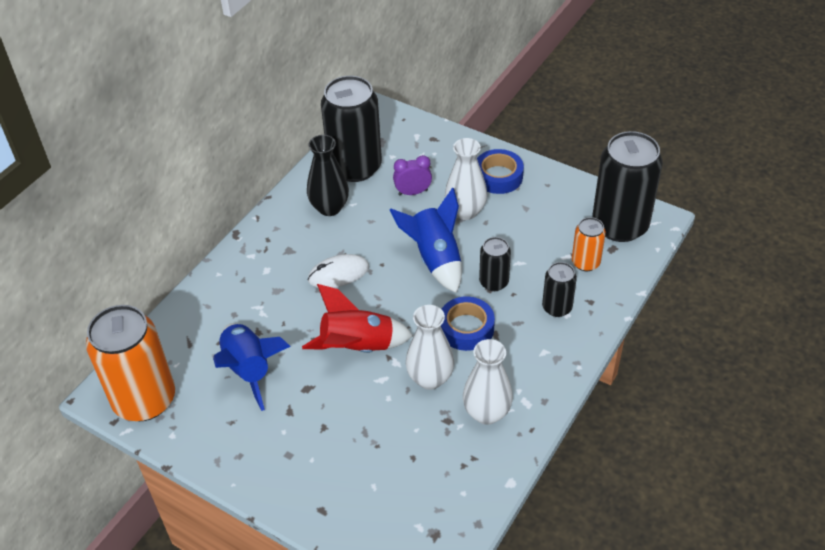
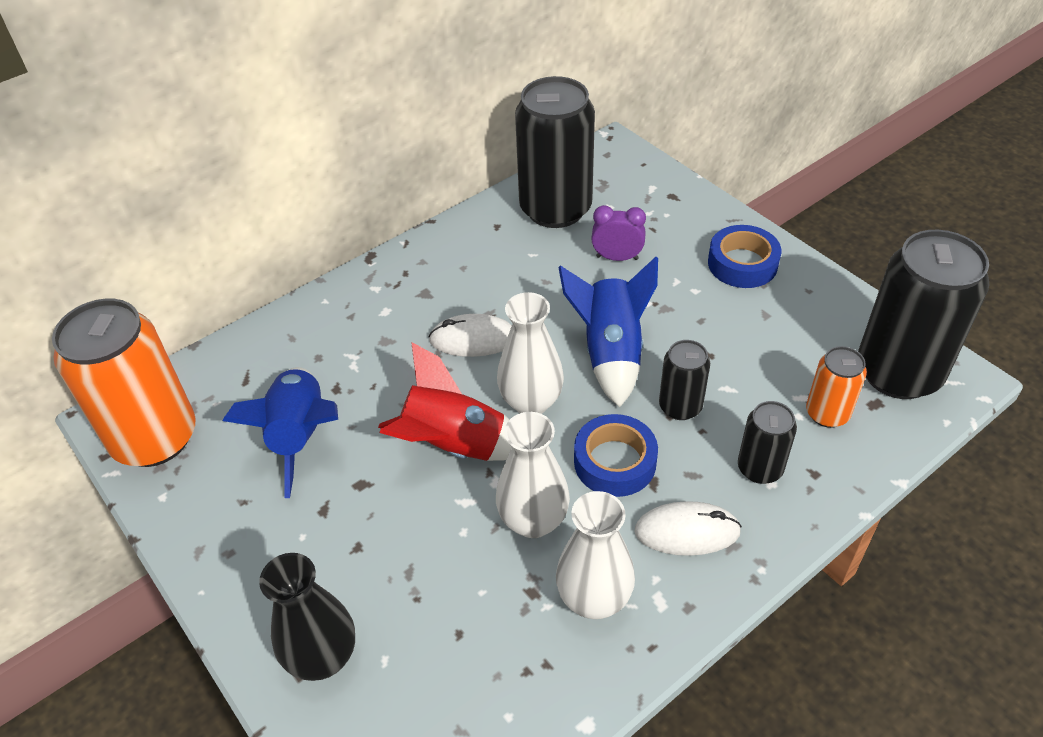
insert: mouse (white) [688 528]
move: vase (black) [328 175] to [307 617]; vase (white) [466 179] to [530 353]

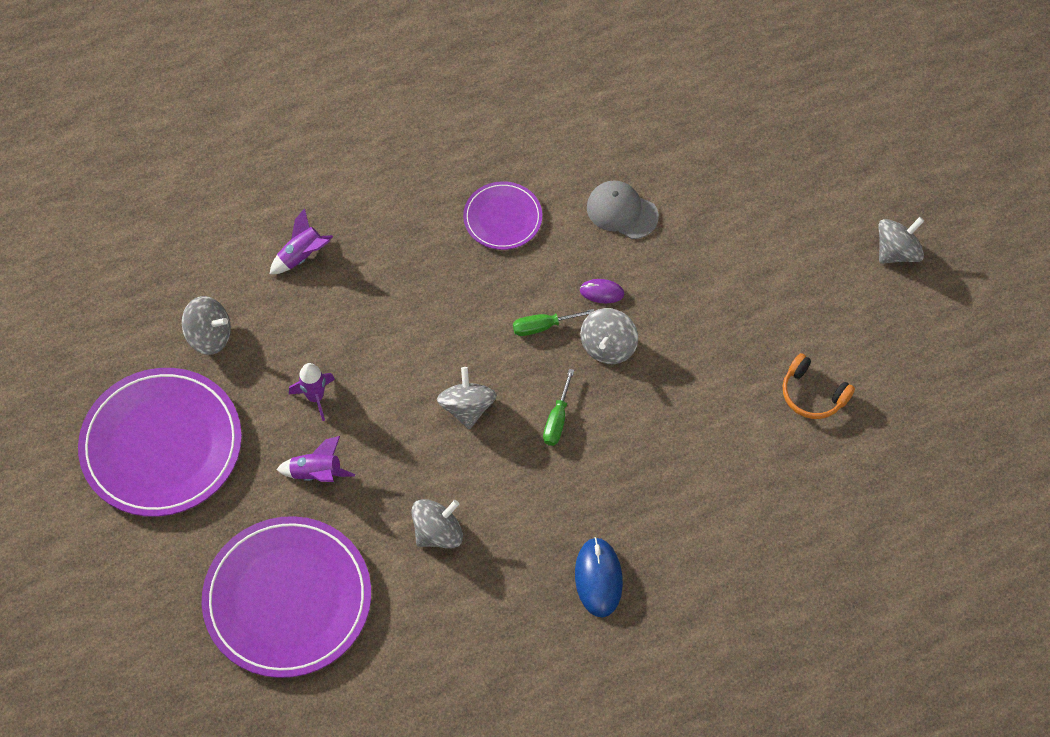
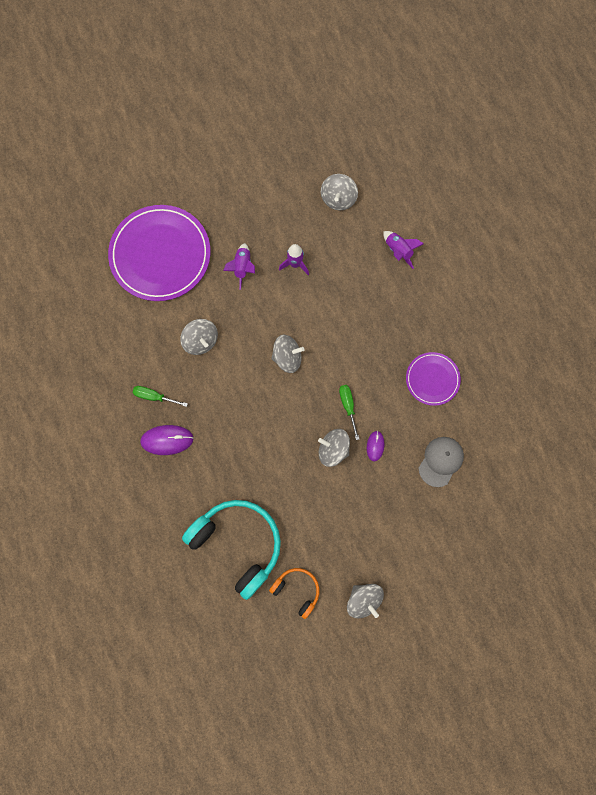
delete: plate (purple) [160 442]
insert: headphones (turquoise) [231 550]
move: screwdriver (green) [558 407] to [160 396]; spinning top (grey) [901 240] to [365 601]
recolor: mouse (blue) [599 577] to mouse (purple) [167 440]
rotate: headphones (orange) [819 386] = [294 593] 90 degrees clockwise

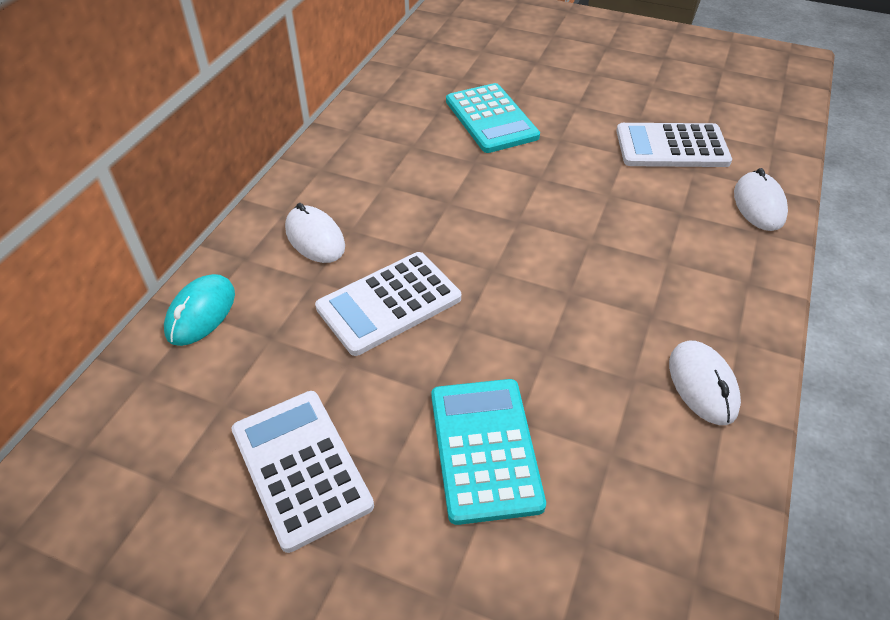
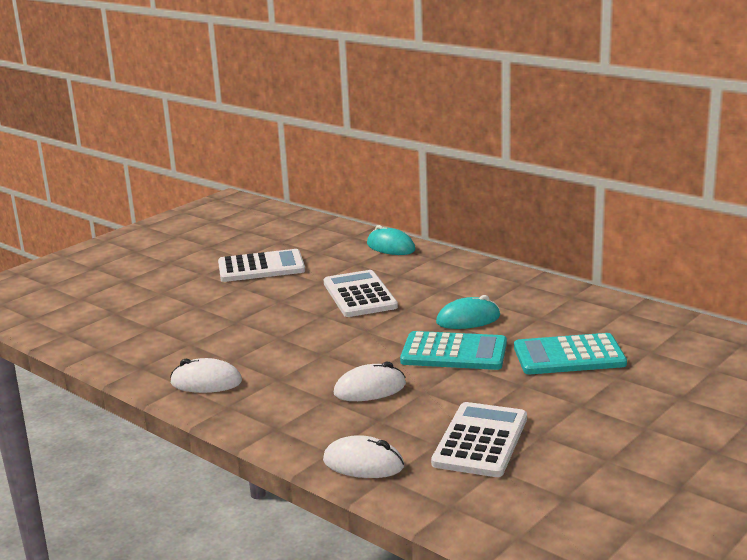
insert: mouse (turquoise) [468 312]
move: mouse (white) [315 233] to [370 381]; calculator (turquoise) [488 452] to [453 350]

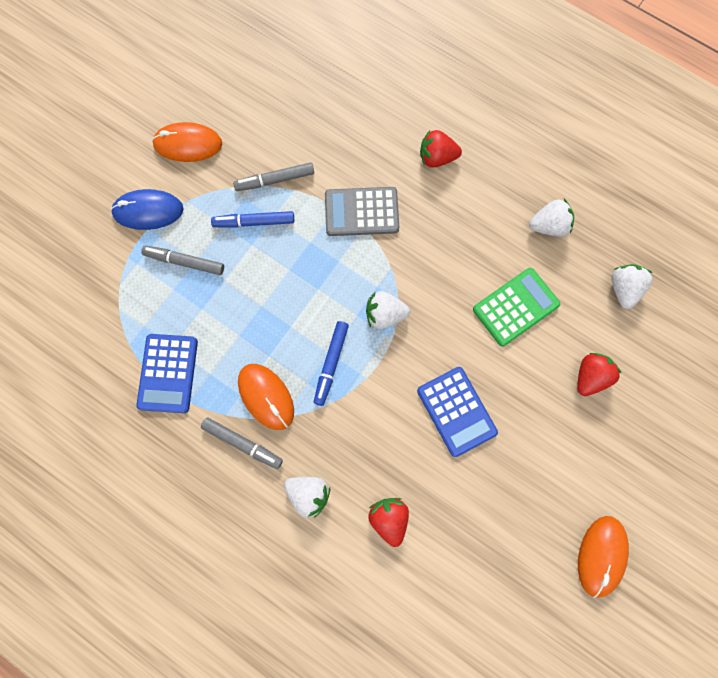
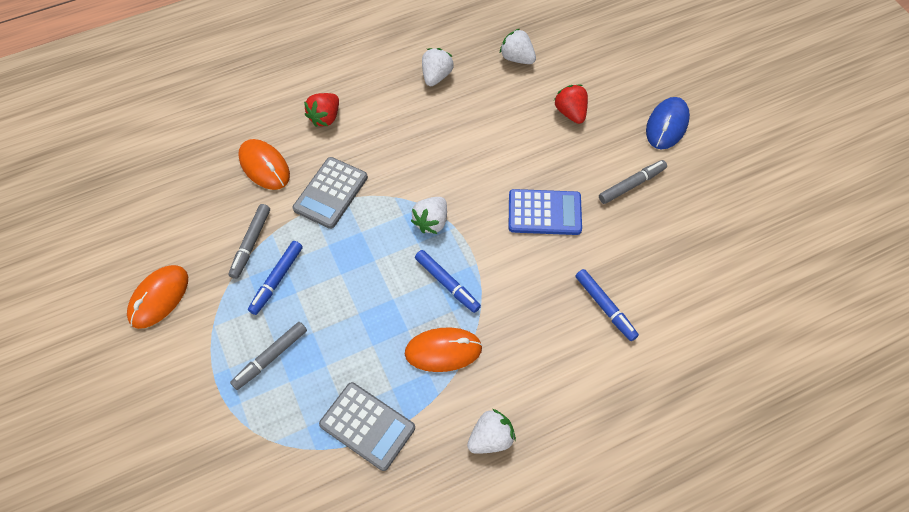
delete: calculator (green) [516 307]
move: mouse (blue) [147 209] to [668 123]; marker (grey) [242 443] to [633 182]; strawberry (white) [307 497] to [491 431]; mouse (orange) [603 557] to [264 164]
replace: strawberry (red) [388 522] to marker (blue) [607 305]
recolor: calculator (blue) [167 373] to calculator (grey) [367 426]

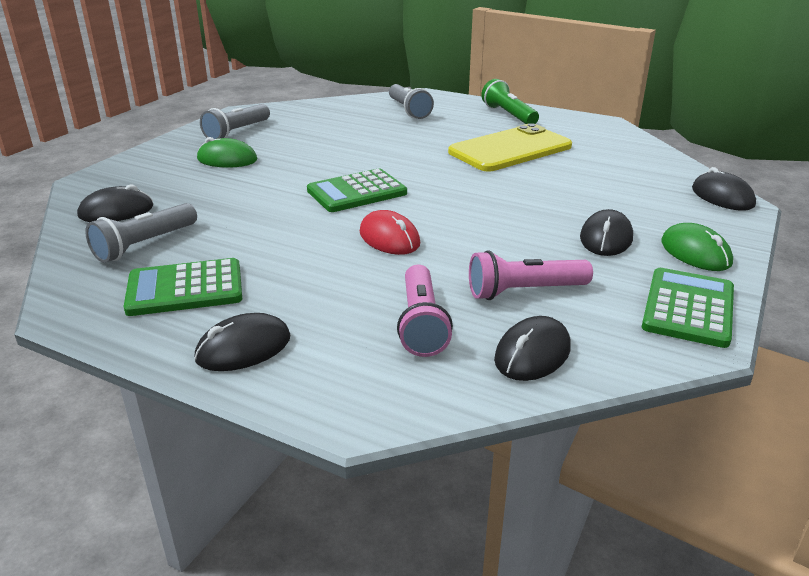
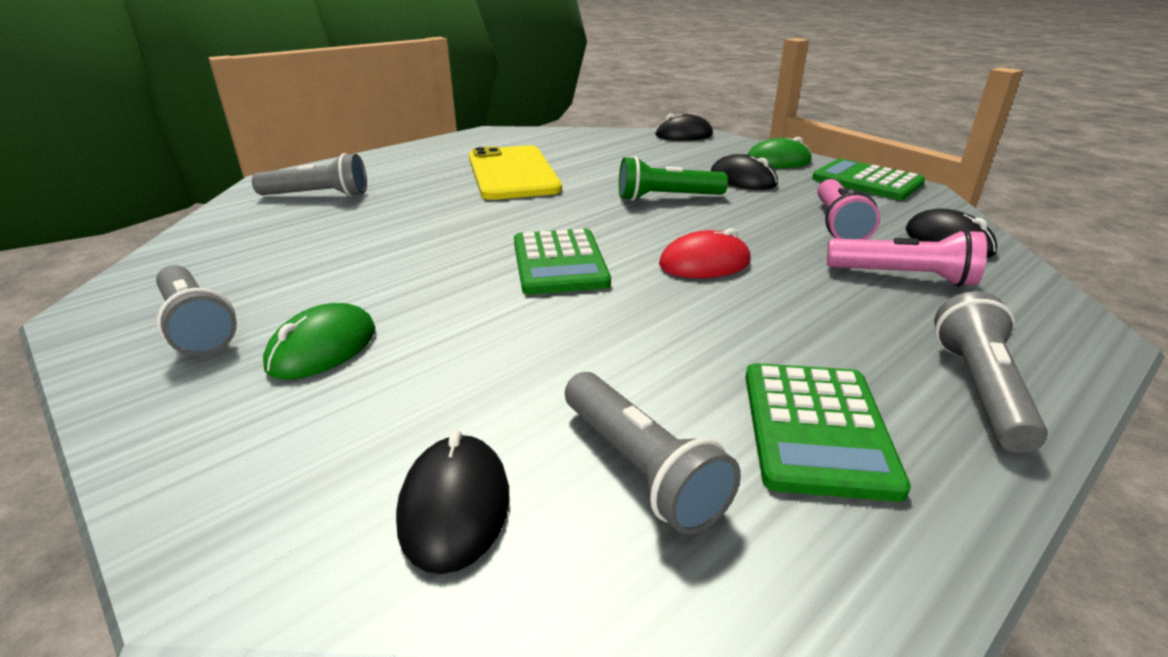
move: flashlight (green) [510 101] to [673 178]
replace: mouse (black) [242 342] to flashlight (grey) [991 372]

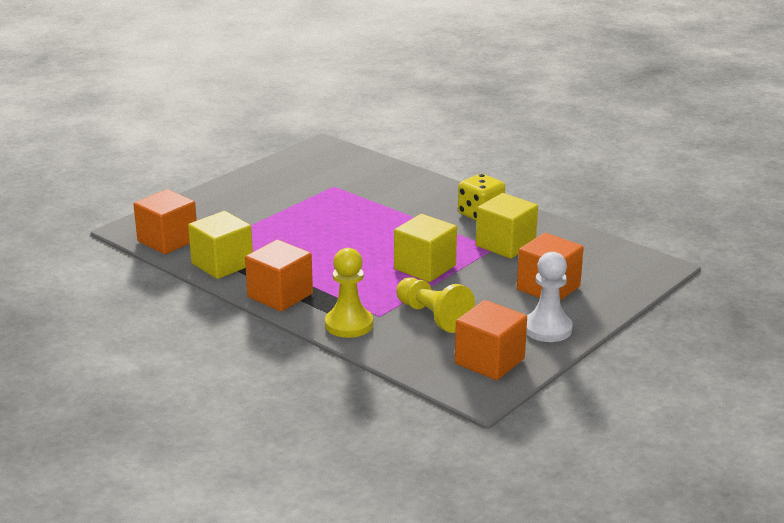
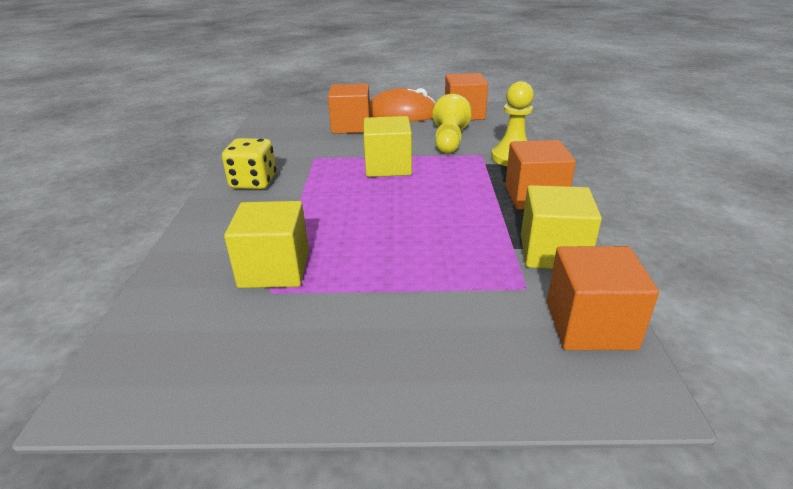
move: cube (yellow) [507 226] to [266 244]
replace: pawn (white) [549 297] to mouse (orange) [403 105]

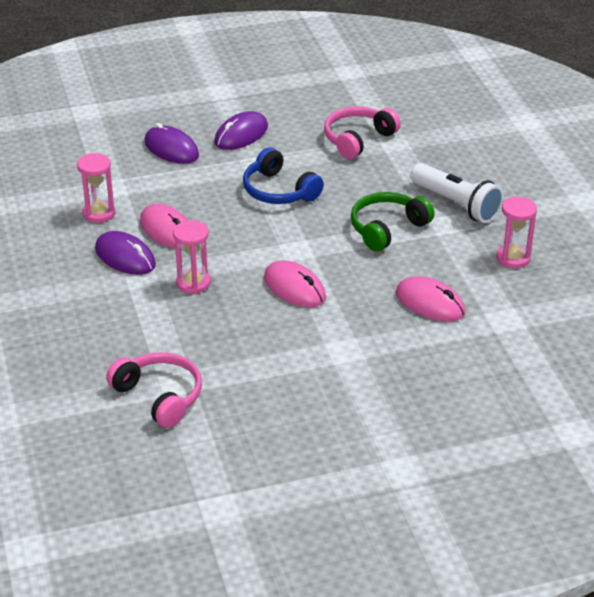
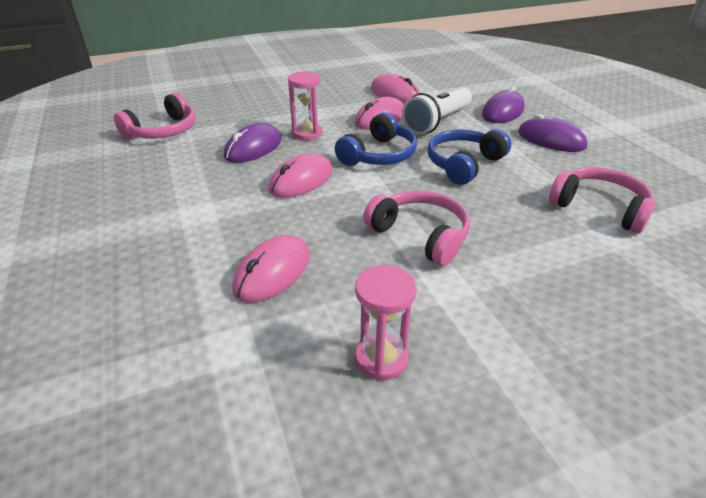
insert: headphones (blue) [376 139]
move: mouse (purple) [125 253] to [253 143]; flashlight (white) [457 193] to [437 111]
replace: hourglass (pink) [96 188] to mouse (pink) [395 88]
recolor: headphones (green) [392 221] to headphones (pink) [416 228]

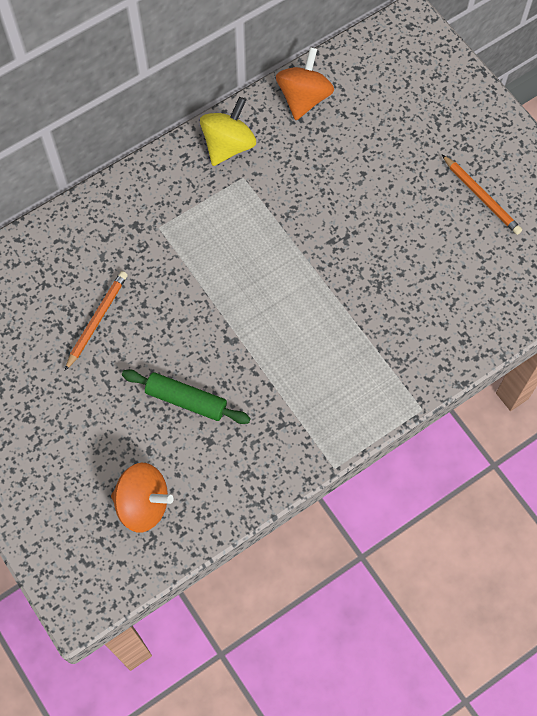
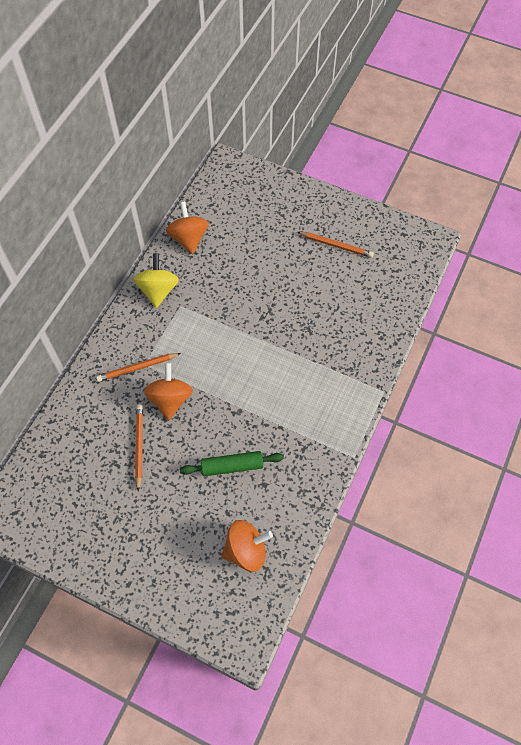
insert: pencil (orange) [138 367]; spinning top (orange) [168 391]

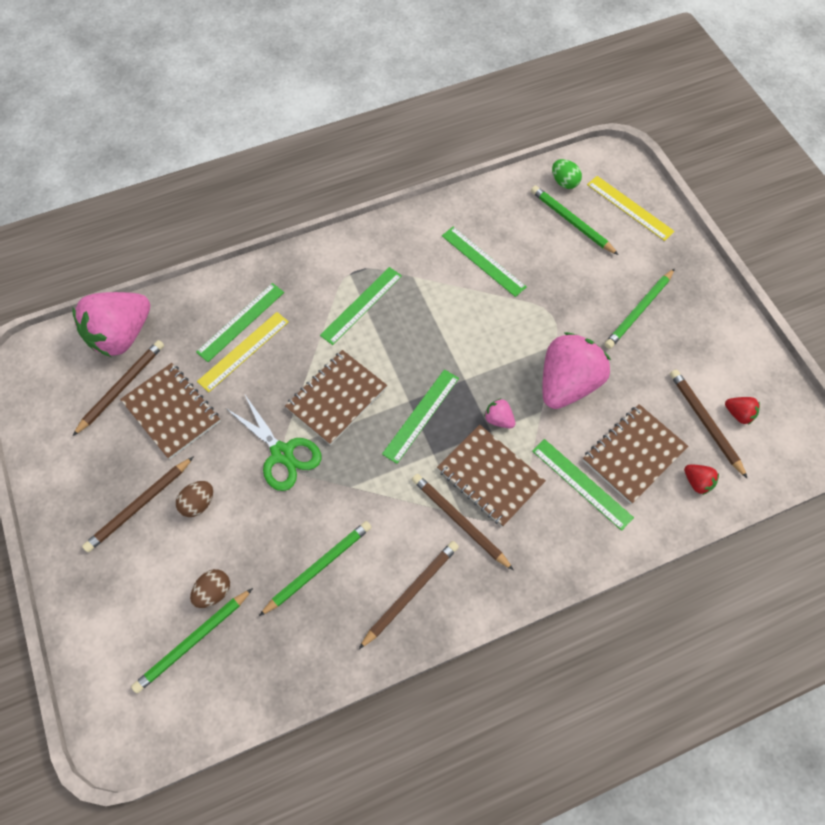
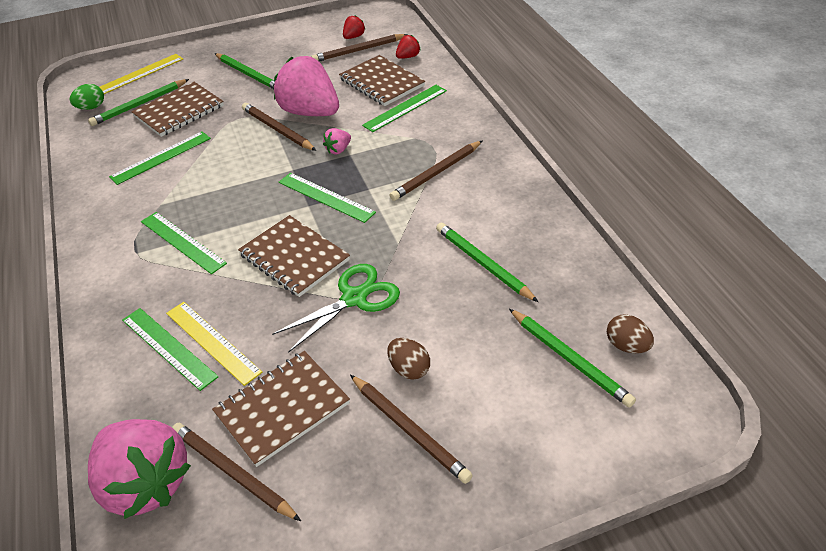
move: egg (brown) [210 588] to [630 333]; pencil (brown) [409 595] to [279 127]; notebook (brown) [491 476] to [177 109]

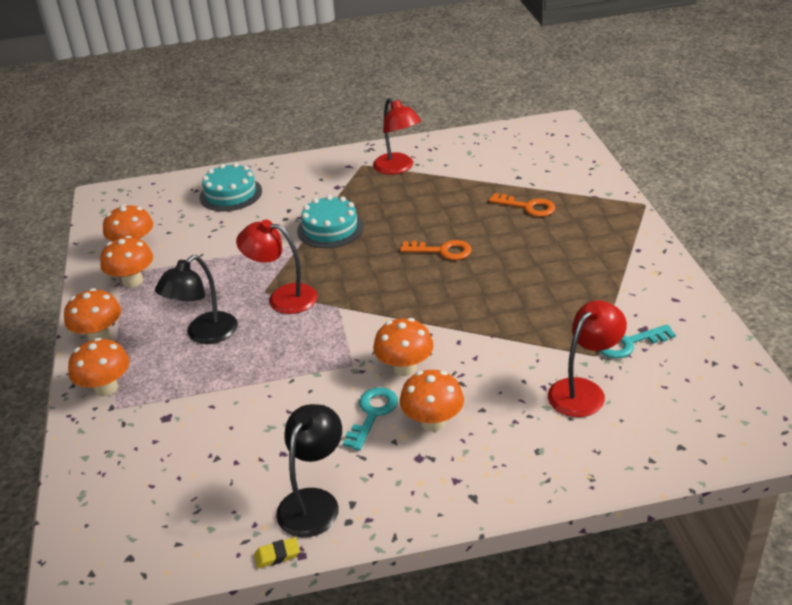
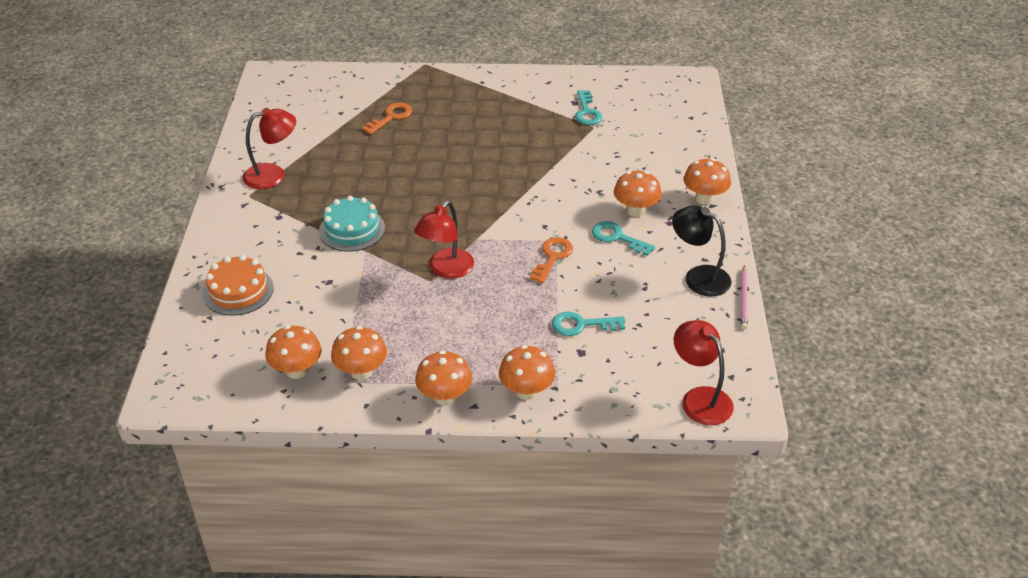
delete: lamp (black) [196 299]
insert: key (turquoise) [588 324]
move: mushroom (orange) [403 347] to [707 181]; key (orange) [436 250] to [551 260]; lamp (red) [587 358] to [704 372]
replace: eraser (yellow) [277 553] to pencil (pink) [744 297]
recolor: cake (turquoise) [230 187] to cake (orange) [238 285]

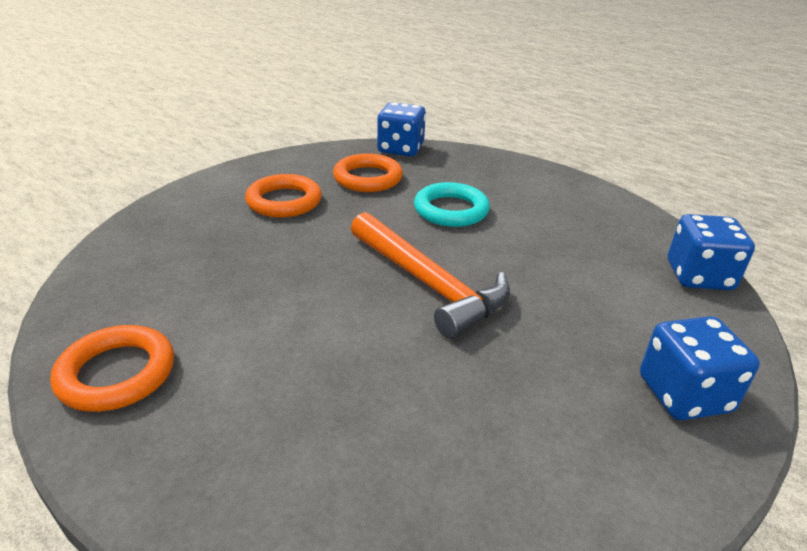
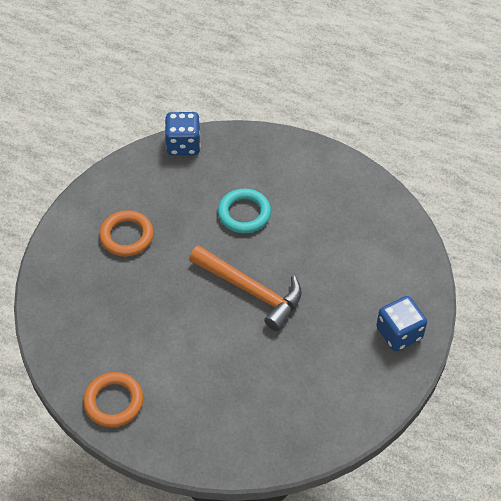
delete: ring (orange) [368 172]; dice (blue) [711 252]

